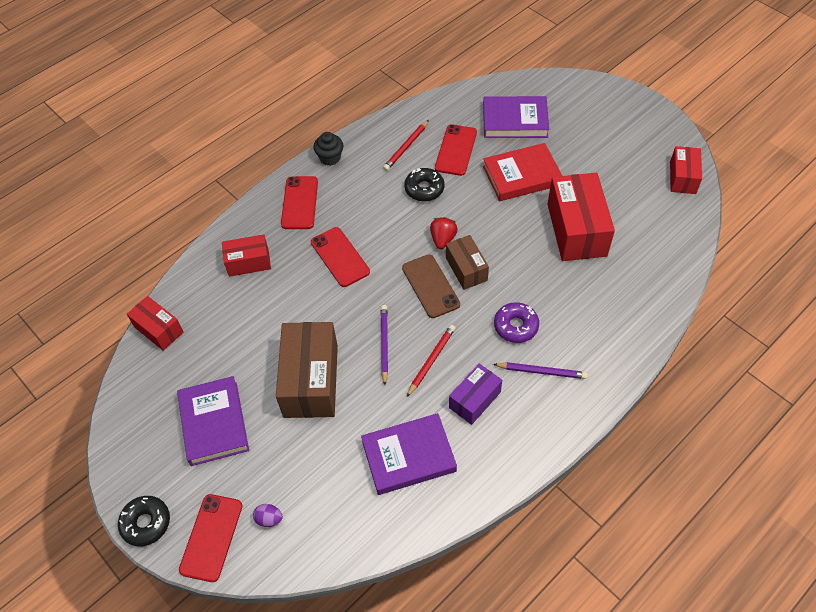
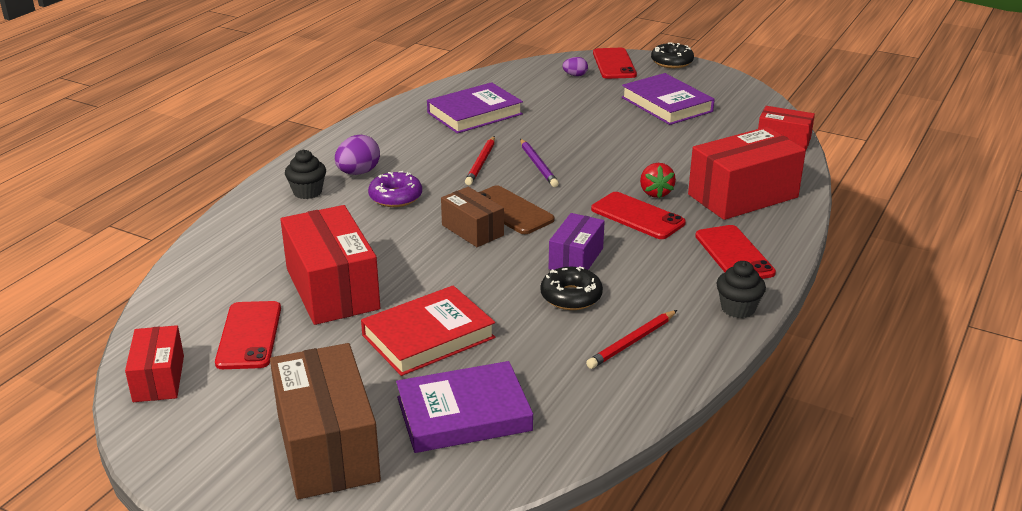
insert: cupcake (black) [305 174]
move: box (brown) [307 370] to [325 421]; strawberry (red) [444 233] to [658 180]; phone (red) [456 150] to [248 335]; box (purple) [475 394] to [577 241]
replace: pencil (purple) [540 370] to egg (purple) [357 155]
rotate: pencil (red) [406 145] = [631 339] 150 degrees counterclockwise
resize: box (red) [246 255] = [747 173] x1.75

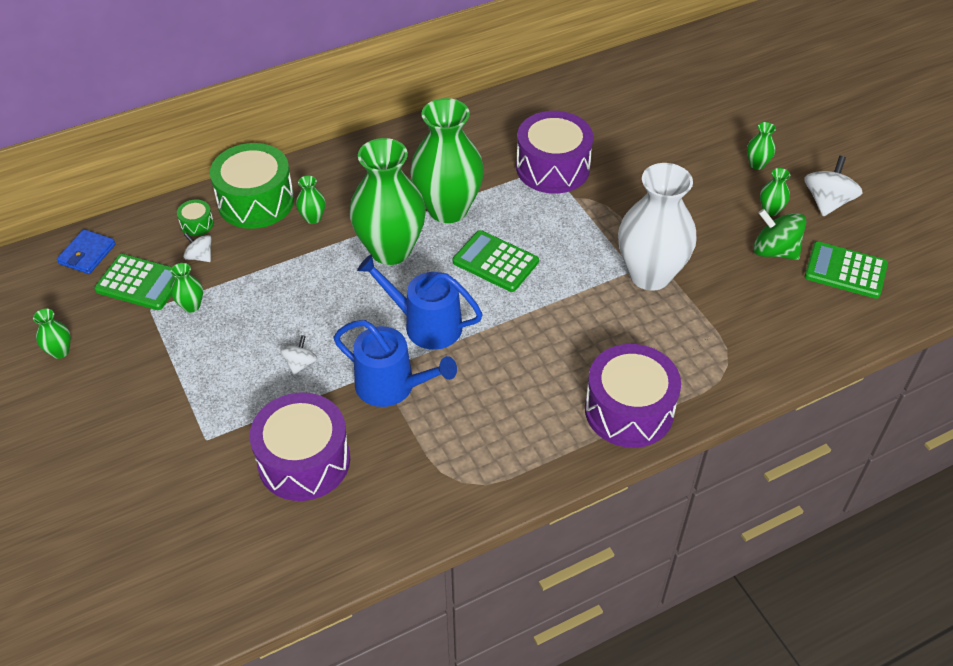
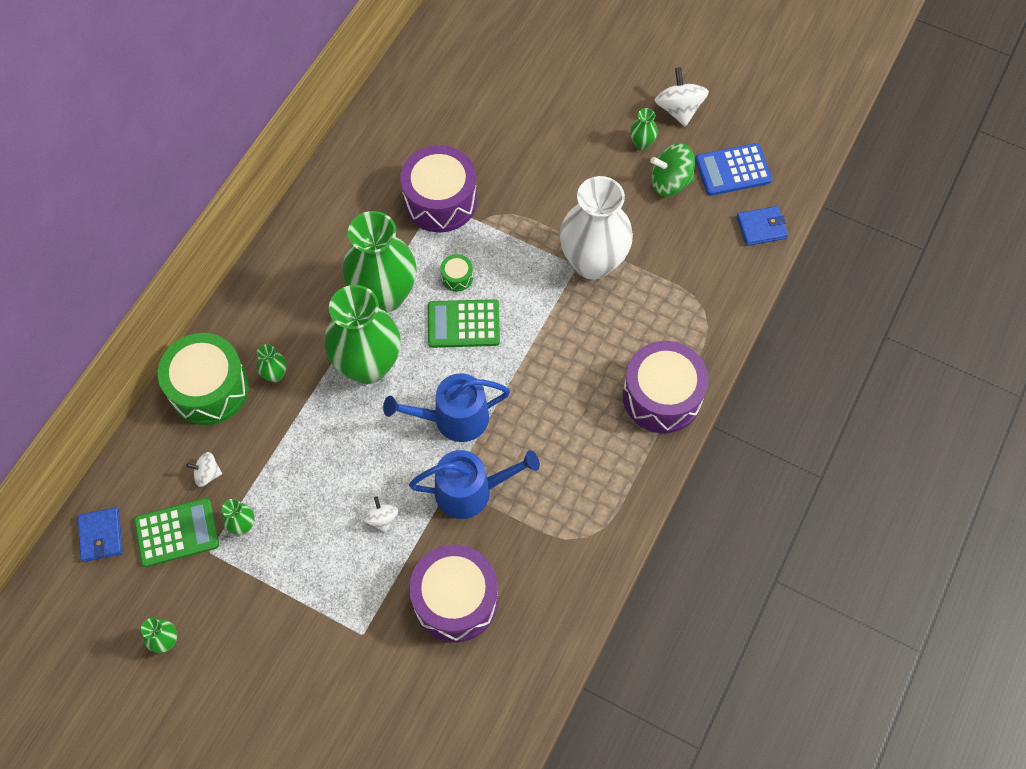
delete: vase (green) [761 146]
insert: wallet (blue) [762 226]
move: drum (green) [195 218] to [456 272]
recolor: calculator (green) [846 270] to calculator (blue) [733 169]

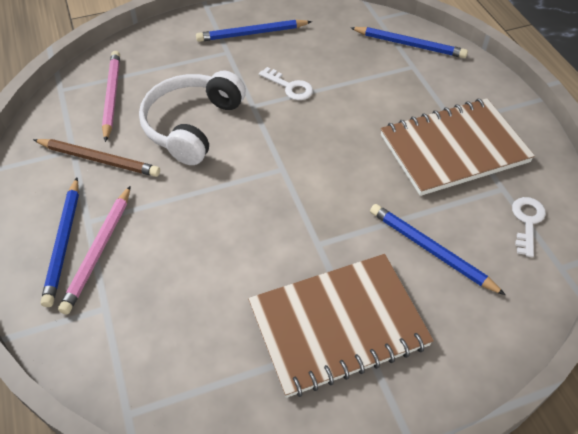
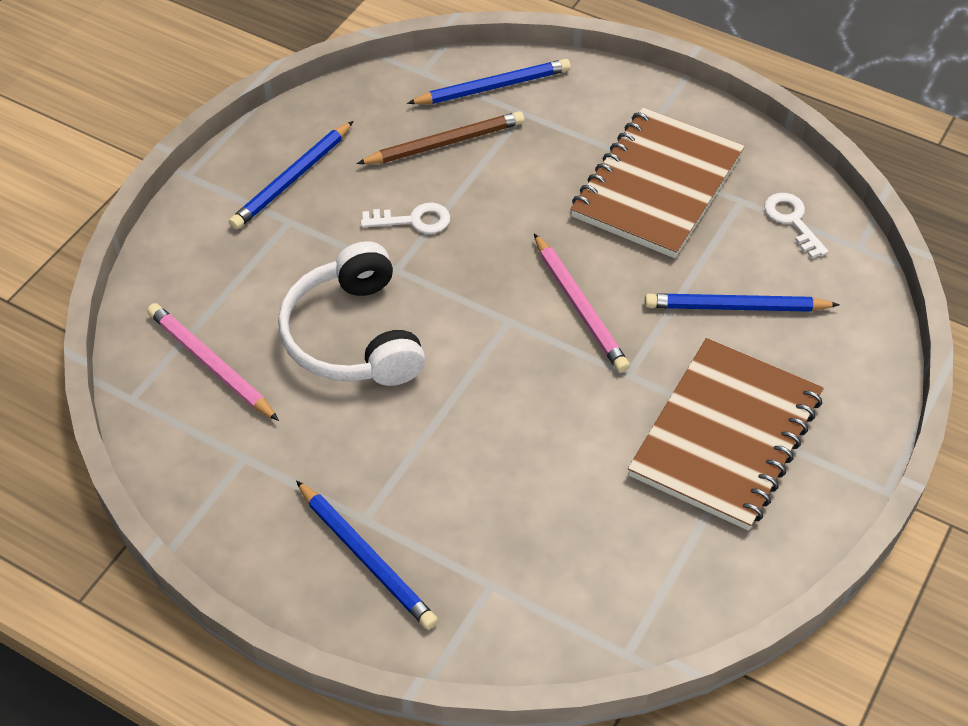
move: pencil (brown) [96 158] to [440 137]; pencil (pink) [94 250] to [582 303]

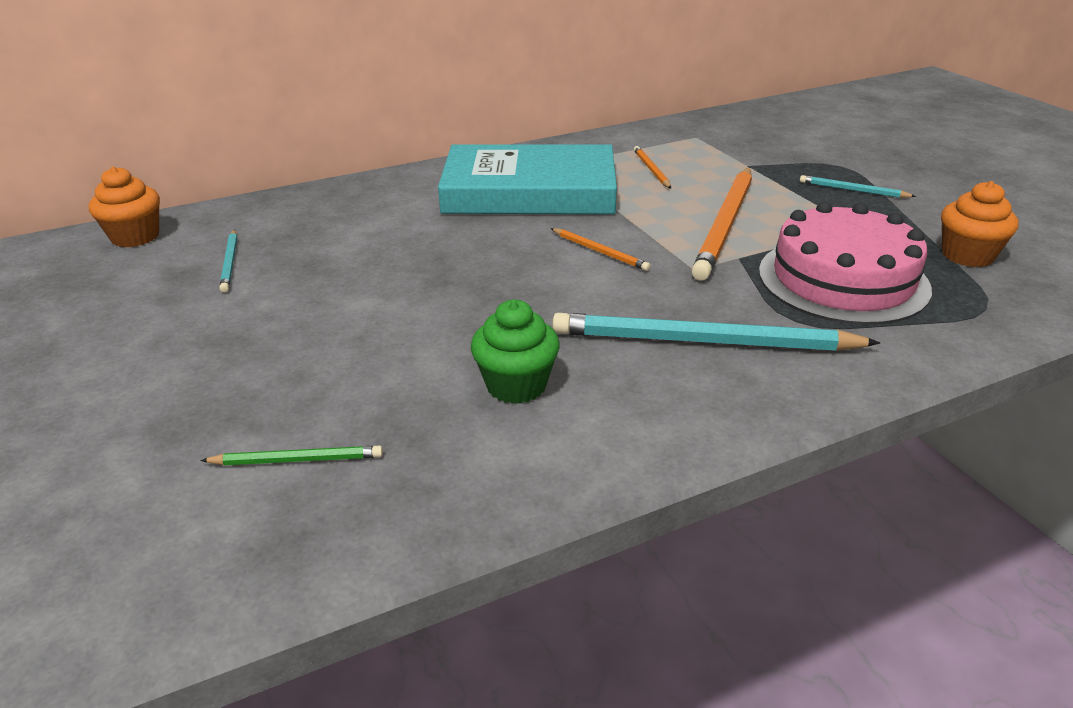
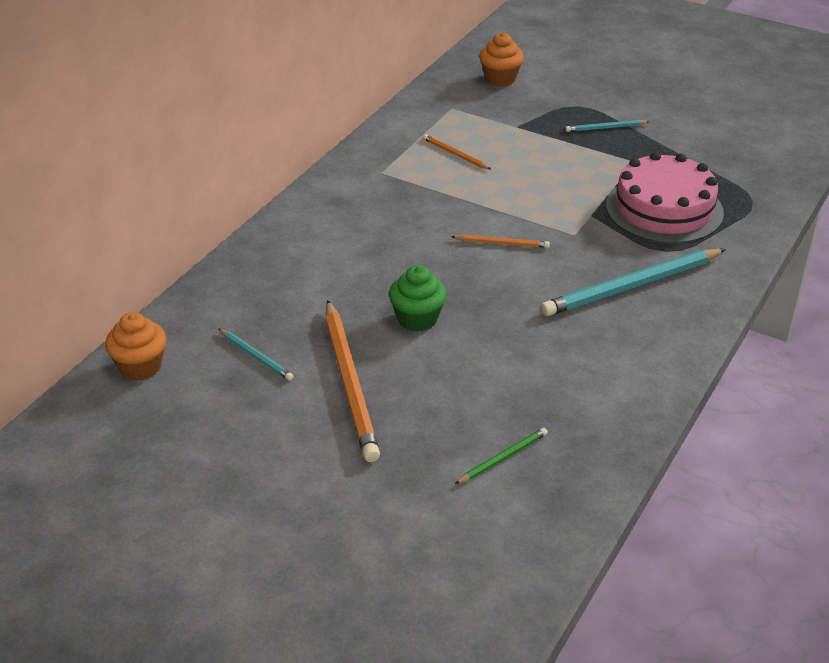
delete: book (turquoise) [527 179]
move: cupcake (green) [515 352] to [418 298]; pencil (orange) [721 224] to [352 381]; cupcake (orange) [980 224] to [501 59]

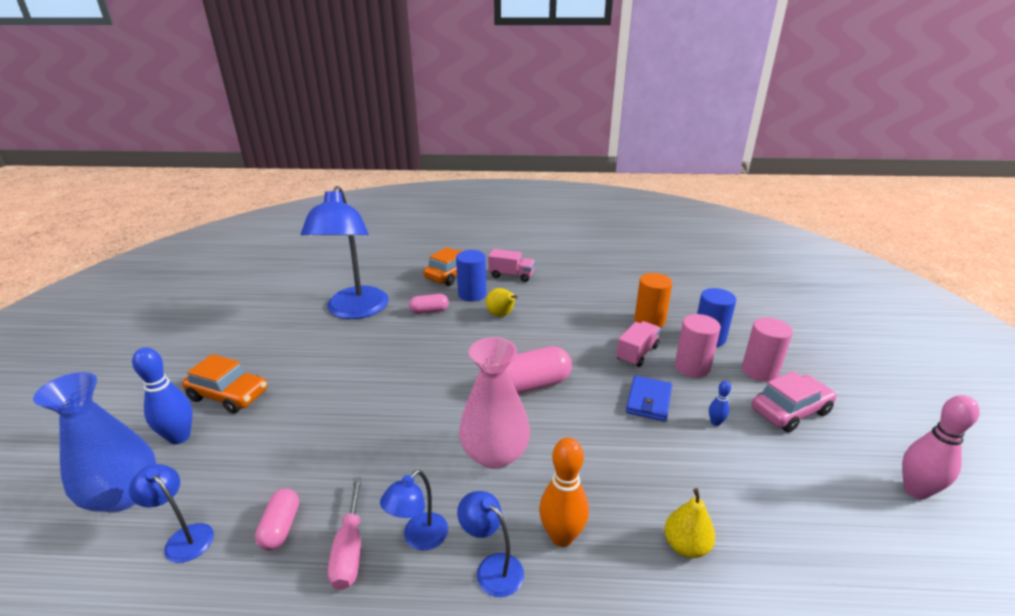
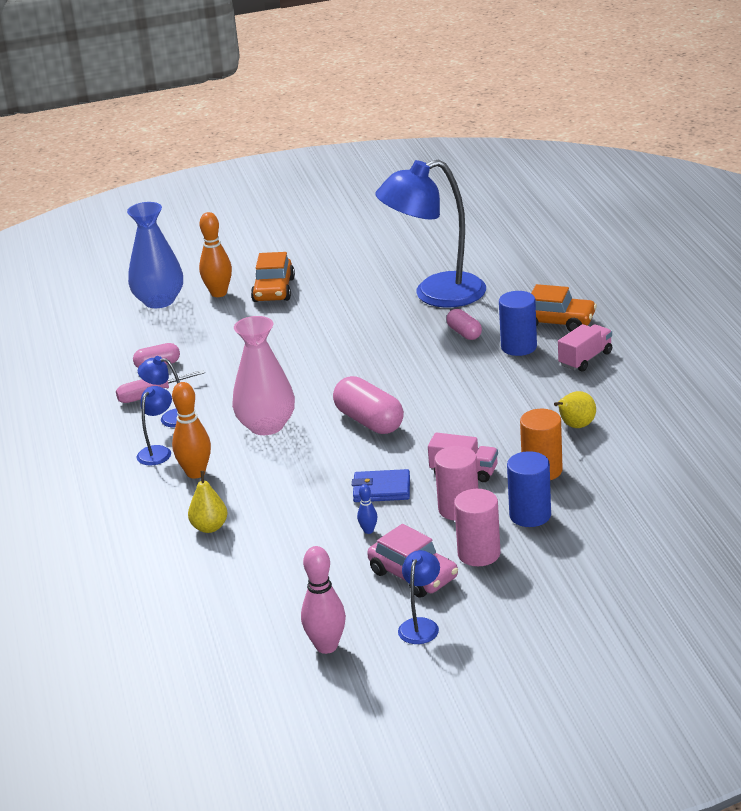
move: lamp (blue) [171 513] to [419 597]; pear (yellow) [502 302] to [575 409]
recolor: bowling pin (blue) [162 395] to bowling pin (orange) [215 254]
rotate: truck (pink) [511 265] = [585 348] 135 degrees counterclockwise

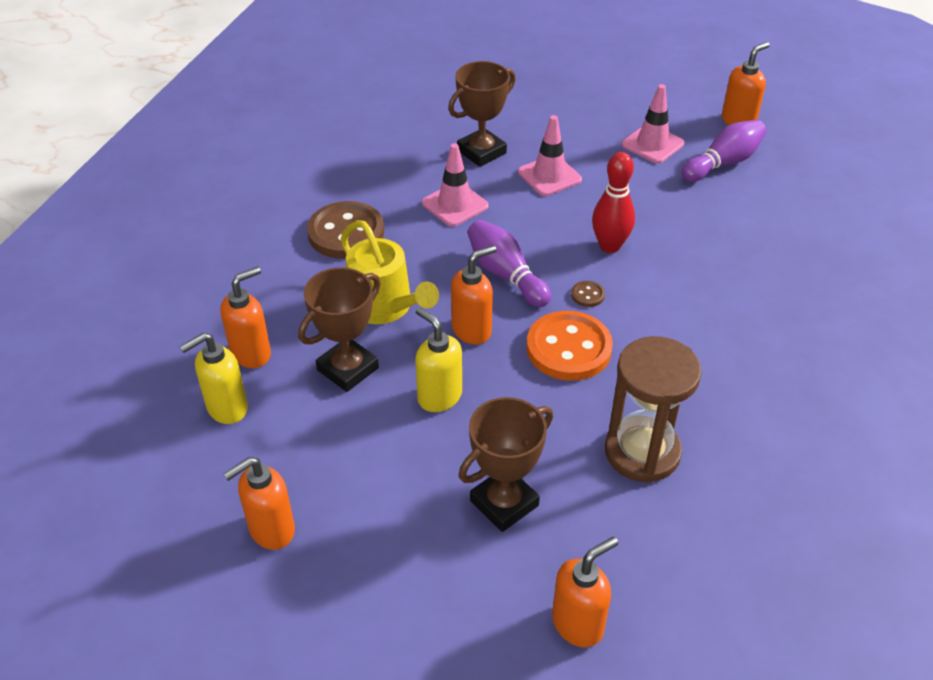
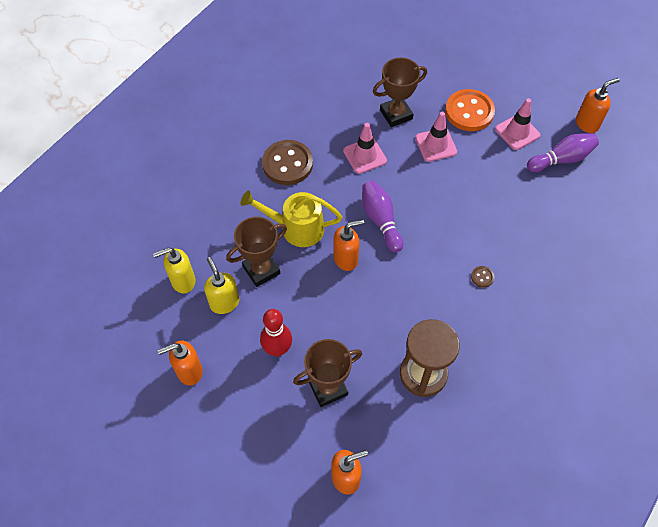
delete: soap dispenser (orange) [245 317]
move: soap dispenser (yellow) [438 359] to [221 285]; button (orange) [569 346] to [470 110]; button (brown) [588 294] to [482 277]; bowling pin (red) [613 202] to [276 332]
rotate: watering can (yellow) [390 272] = [291 219] 120 degrees clockwise

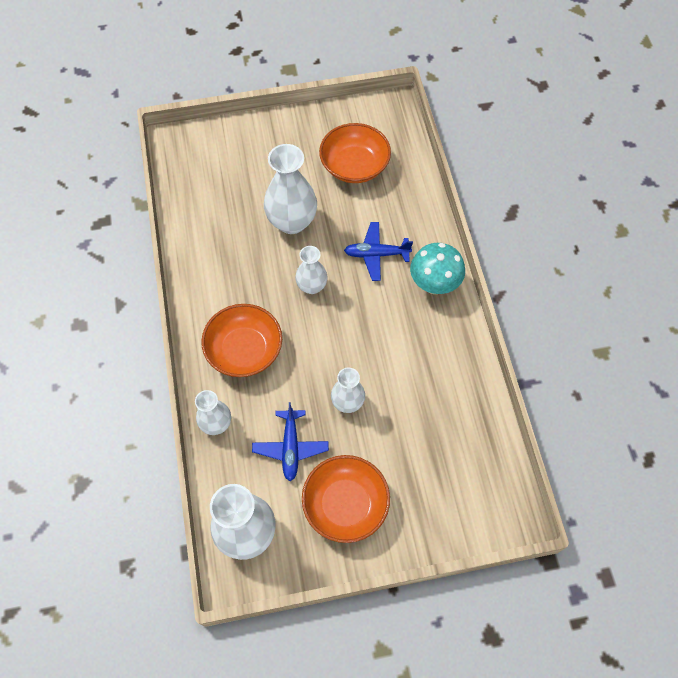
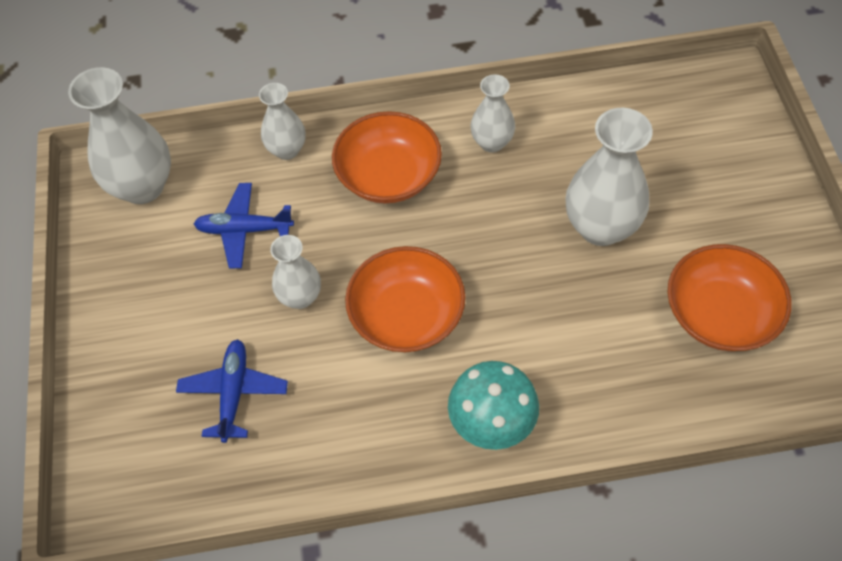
move: vase (white) [311 270] to [492 113]; bowl (orange) [346 499] to [405 299]; plane (blue) [378 251] to [232 391]

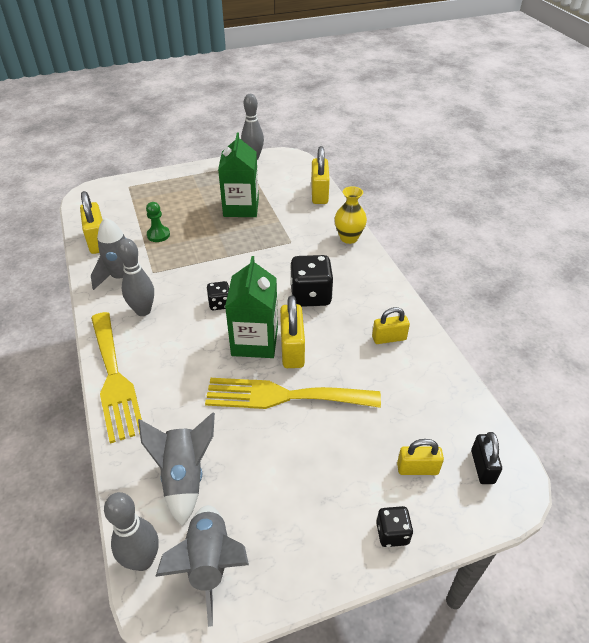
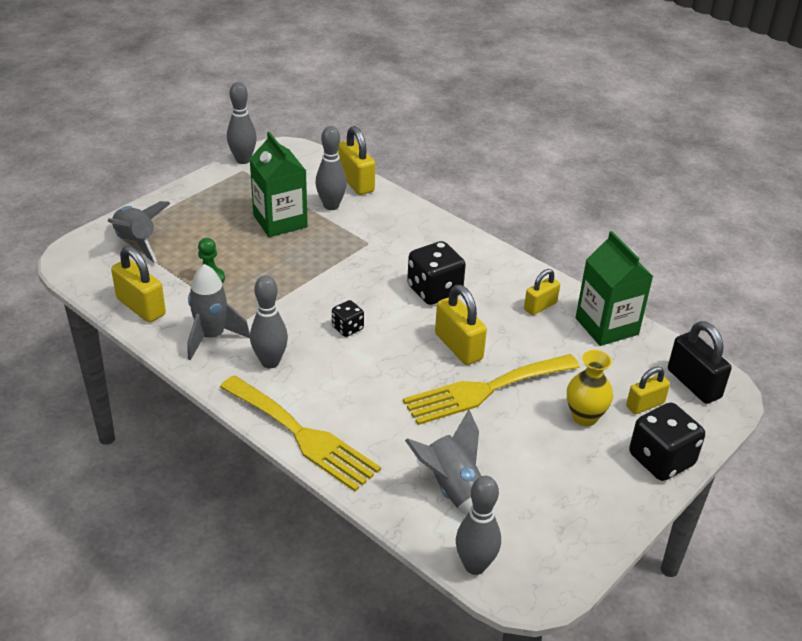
insert: bowling pin (grey) [331 168]
move: rocket (grey) [202 566] to [139 232]; carton (green) [251 307] to [614 288]; vase (yellow) [351 215] to [590 388]
resize: dice (black) [394 526] = [667 442] x1.84; padlock (black) [486 458] = [700 362] x1.55

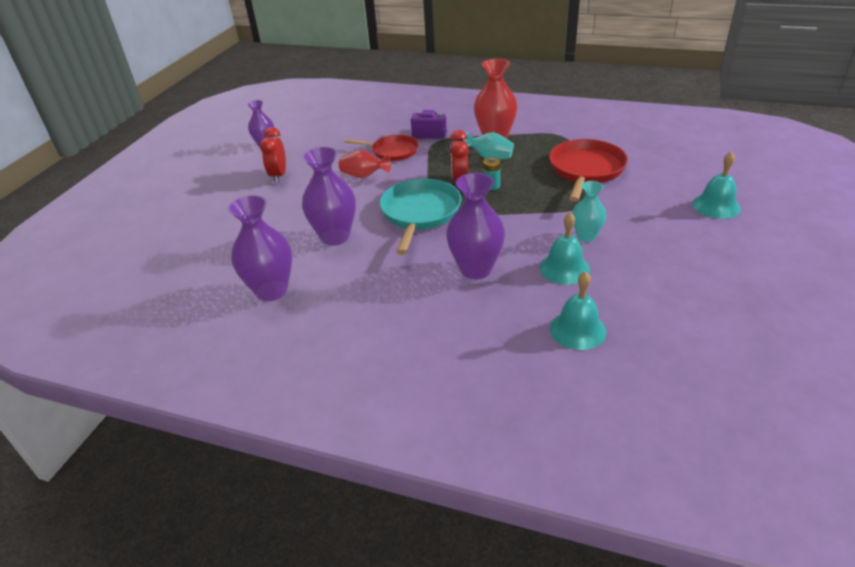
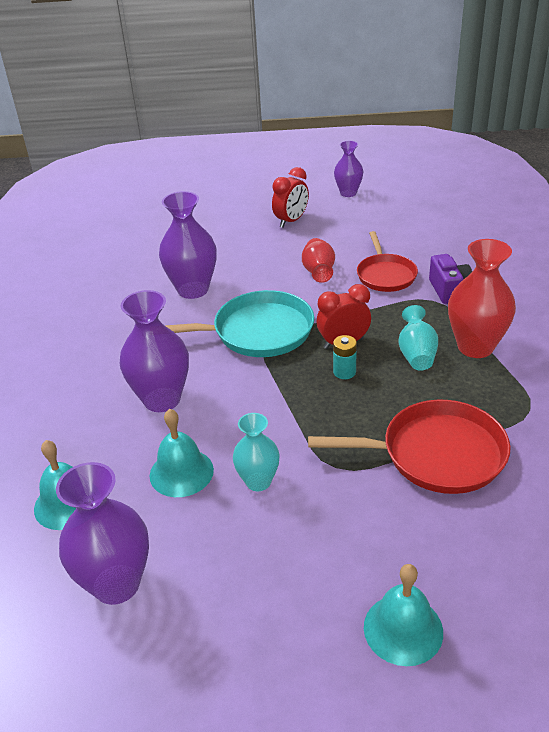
move: vase (purple) [260 248] to [102 533]
rotate: clock (red) [273 155] = [290 197] 150 degrees clockwise

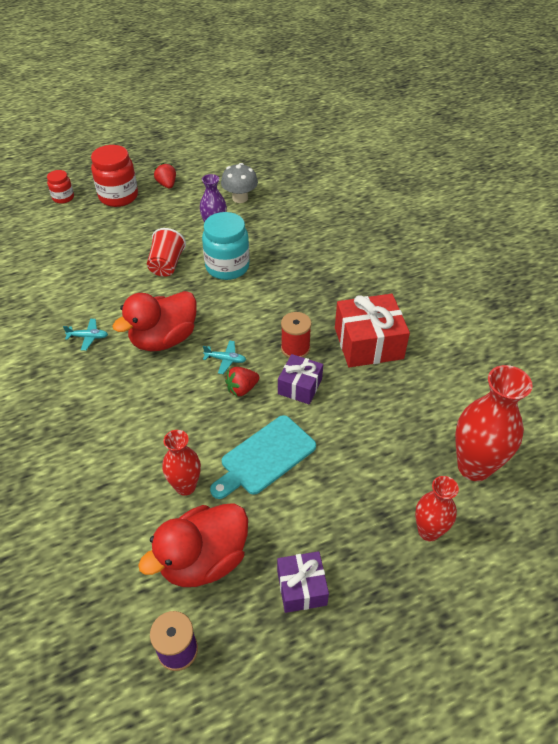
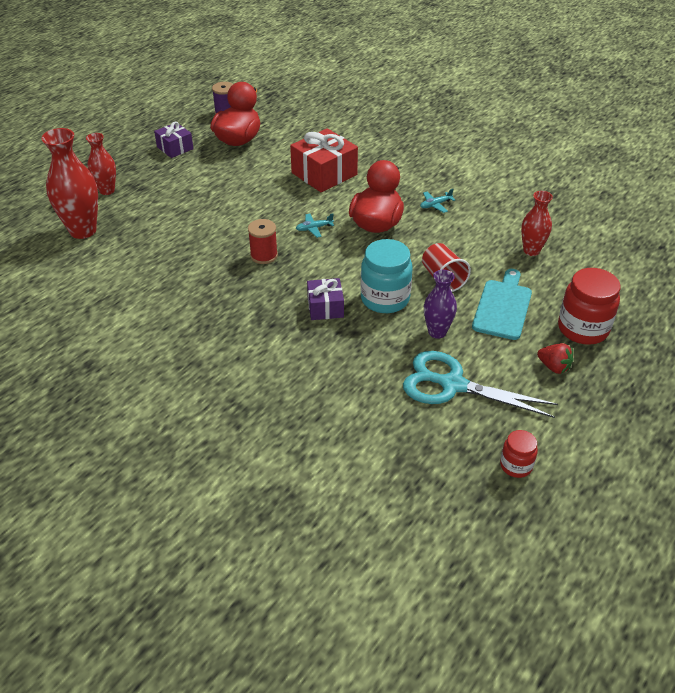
delete: strawberry (red) [242 381]
move: jar (red) [60 187] to [519 454]; vase (red) [181 463] to [537 223]; cutting board (turquoise) [263 457] to [502 304]; gift (purple) [300 379] to [325 299]; gift (red) [372 330] to [324 160]
replace: mushroom (grey) [239 183] to scissors (turquoise) [480 384]

